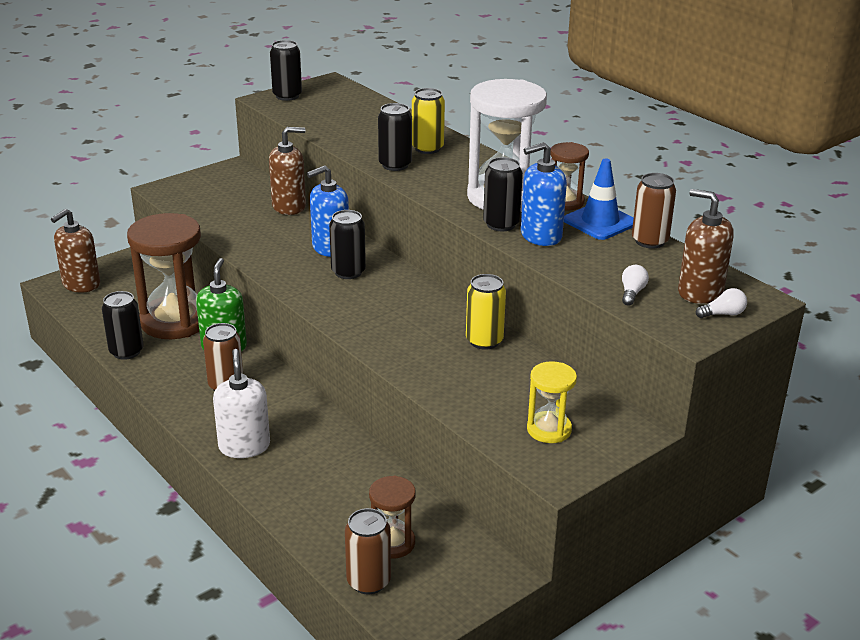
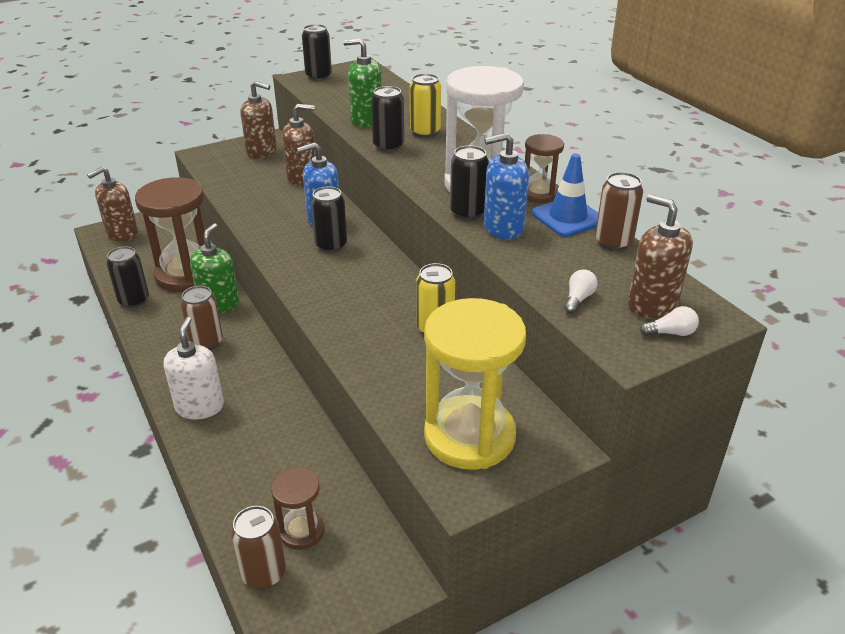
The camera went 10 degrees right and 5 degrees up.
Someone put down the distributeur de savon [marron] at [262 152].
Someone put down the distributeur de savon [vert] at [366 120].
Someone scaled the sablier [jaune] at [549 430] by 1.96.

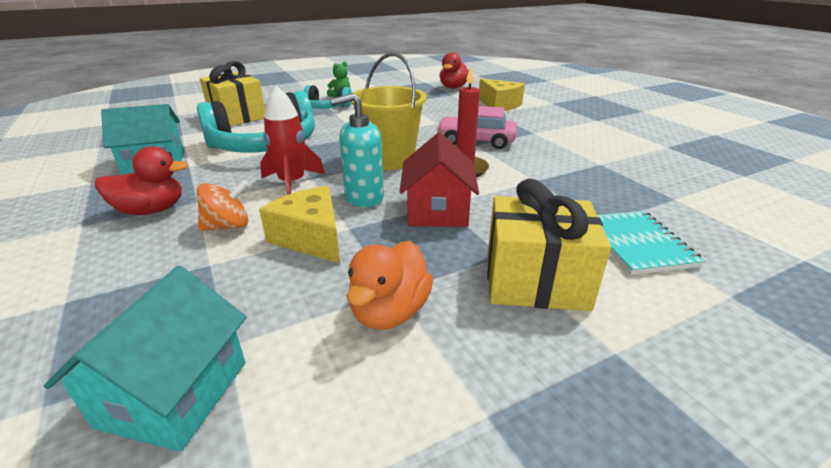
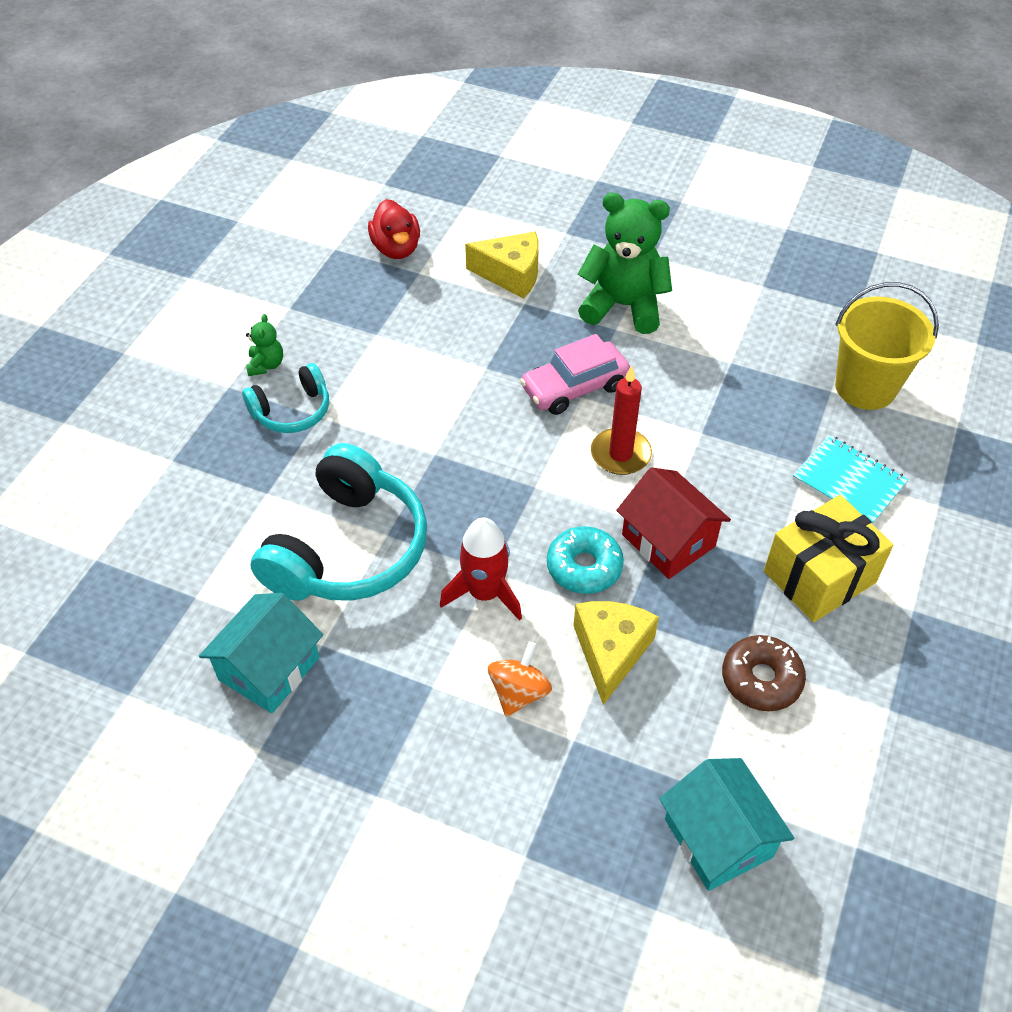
The camera went 40 degrees left and 20 degrees up.
Someone swapped the distributeur de savon [turquoise] at [364 198] for the beignet [turquoise] at [584 567].
Someone rotated the fromage [jaune] at [311 238] by 90 degrees clockwise.
Someone put down the ours en peluche [vert] at [623 306].
Someone swapped the canard [orange] at [390 312] for the beignet [marron] at [761 679].
Someone carried the seau [jaune] from [390 160] to [865 387].
Someone took away the canard [rouge] at [151 210].
Someone took away the cadeau [jaune] at [237 116].

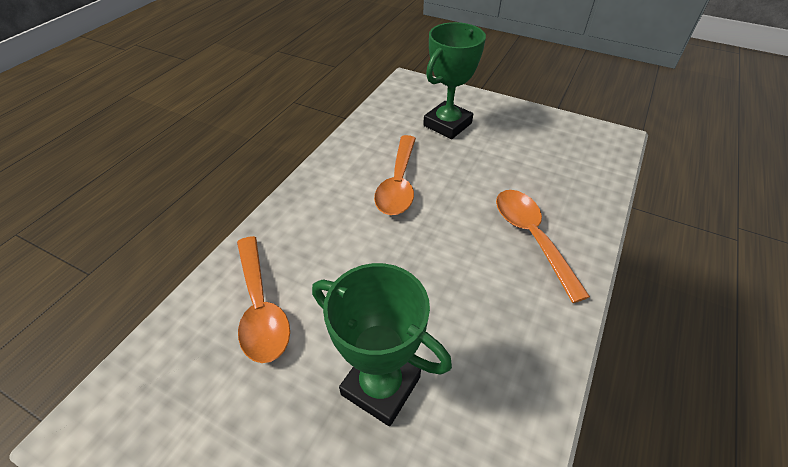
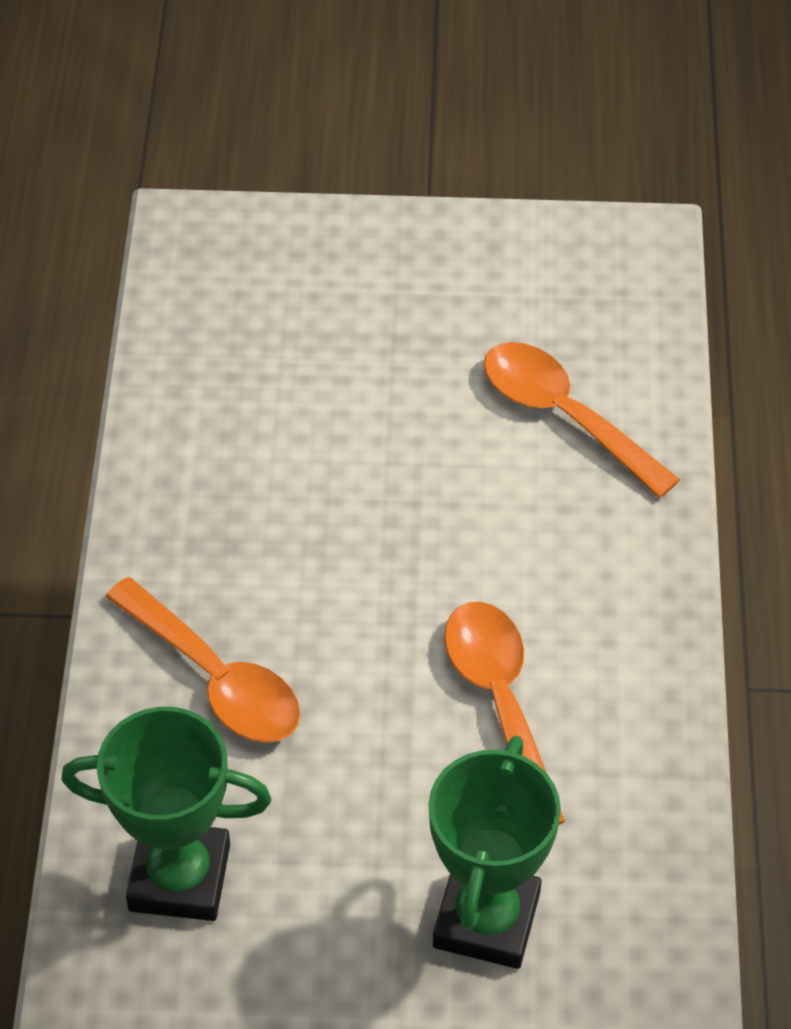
The camera went 155 degrees right and 5 degrees up.
Someone carried the trophée [vert] from [380 386] to [179 877].

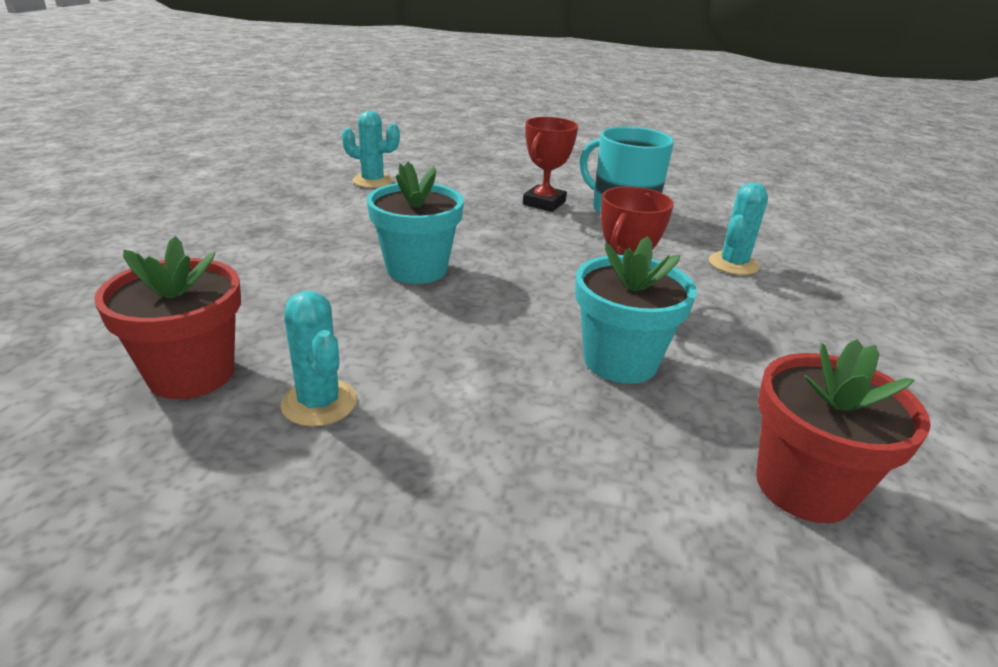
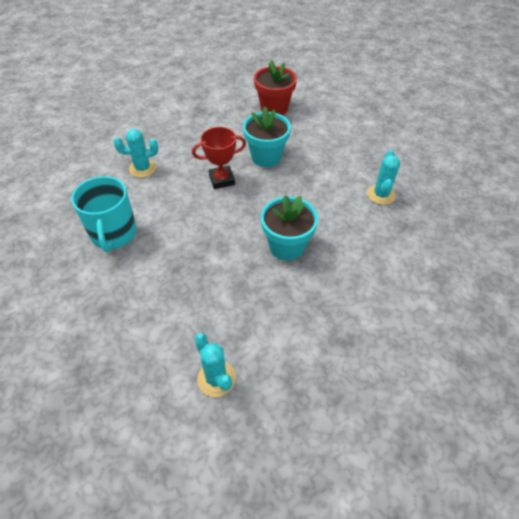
The camera went 135 degrees left and 20 degrees up.
Someone took away the pot de fleurs [rouge] at [191 374].
Someone took away the trophée [rouge] at [544 203].

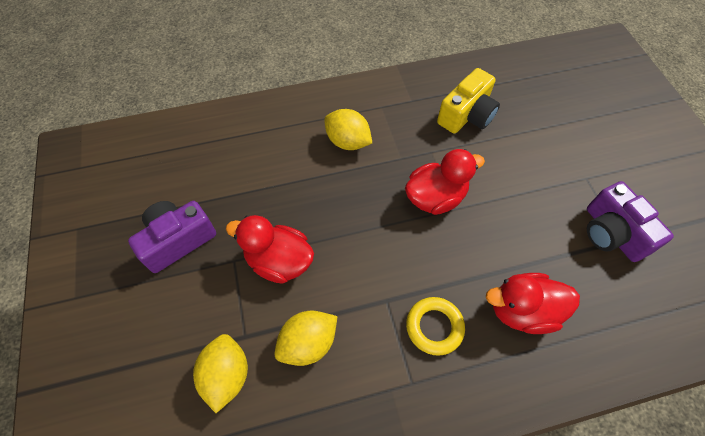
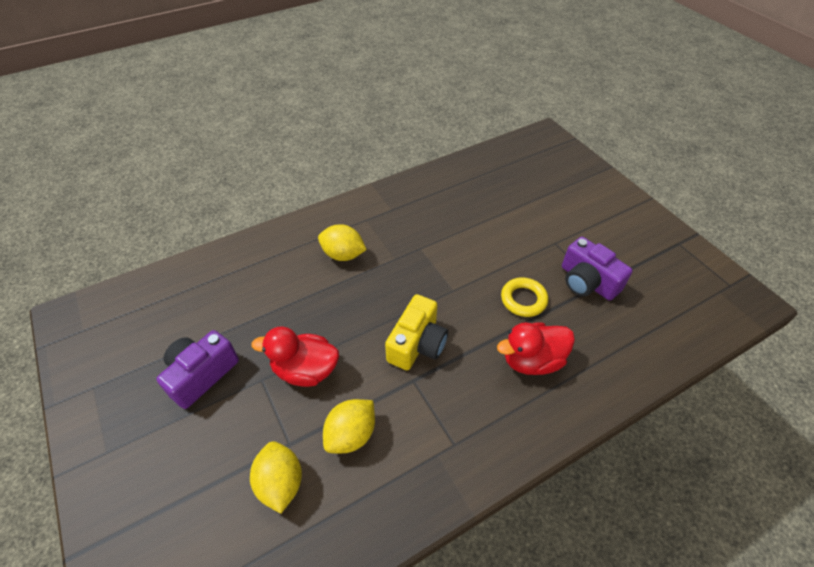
The camera went 15 degrees left and 10 degrees down.
Someone carried the appareil photo [jaune] from [467 115] to [417 344].
Someone carried the anneau [jaune] from [434 327] to [523 299].
Someone took away the canard [rouge] at [435 197].

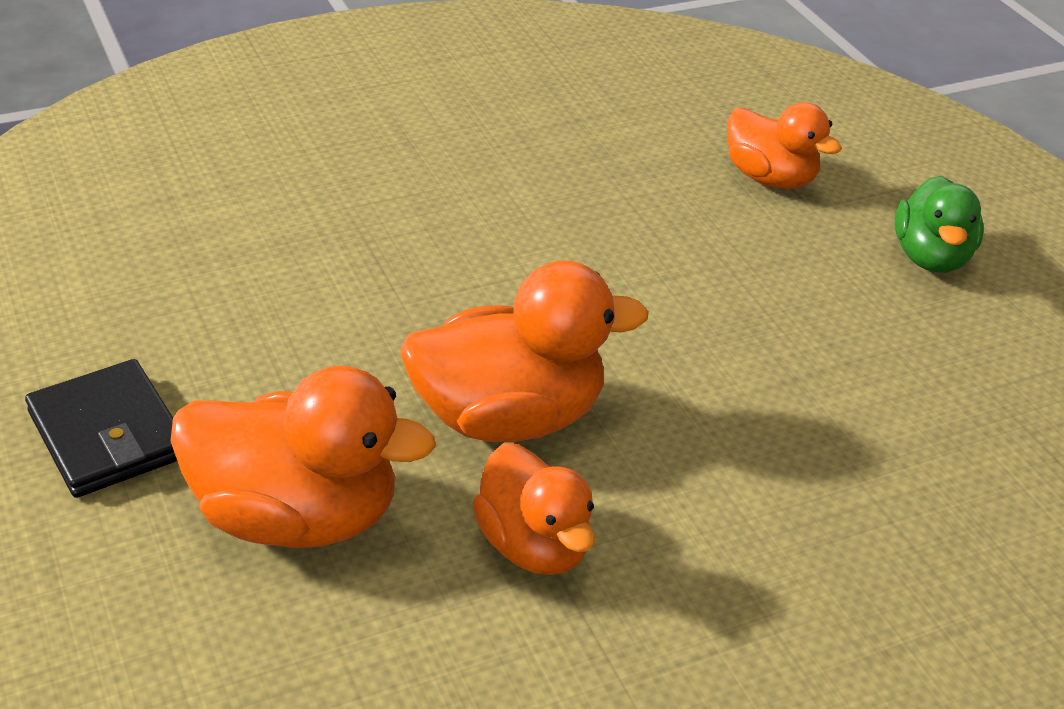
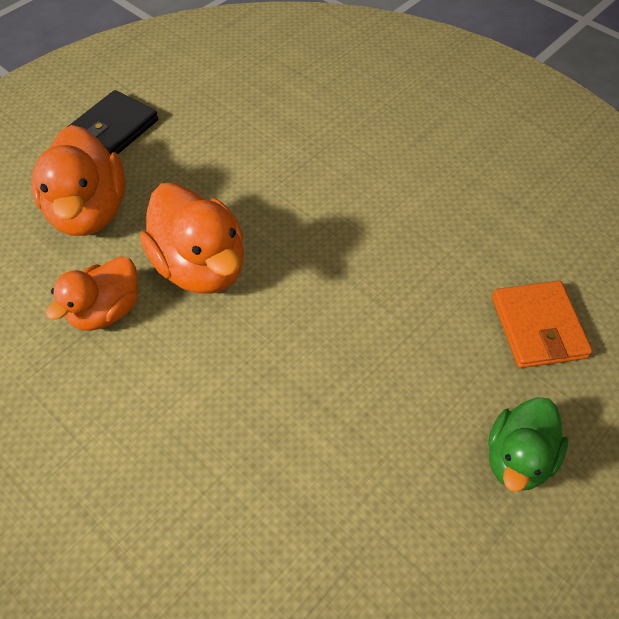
The camera went 70 degrees right and 15 degrees up.
Someone rotated the canard [vert] at [930 257] by 45 degrees counterclockwise.
Someone swapped the canard [orange] at [770 178] for the portefeuille [orange] at [538 327].

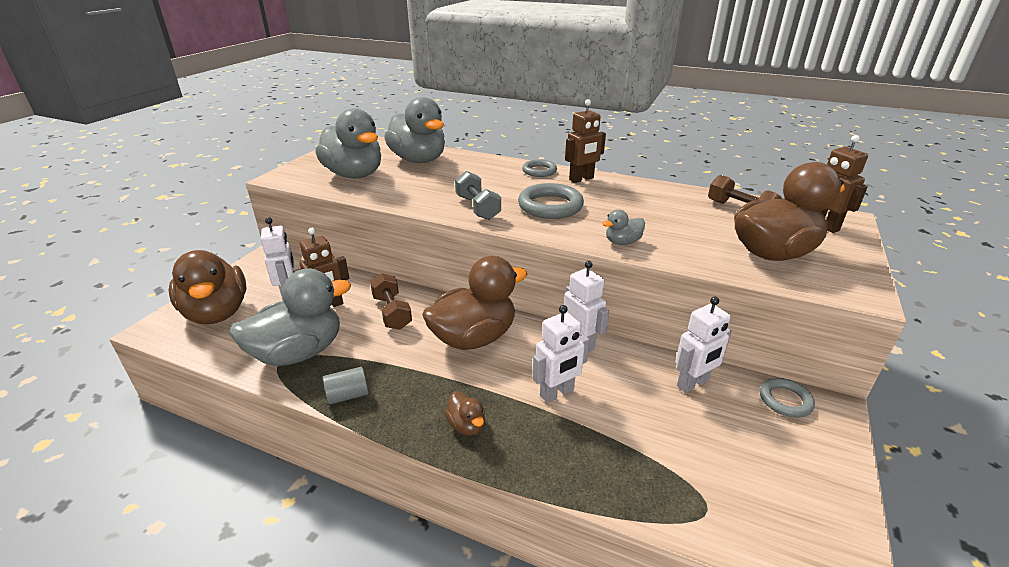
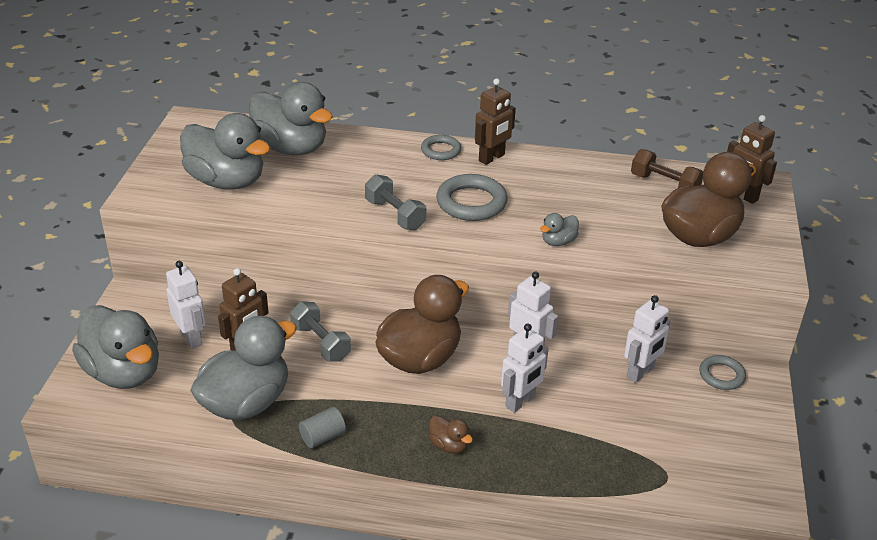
The camera went 15 degrees left and 5 degrees up.
Someone repainted the canard [marron] at [217 313], which became the canard [gris] at [124 373].
Someone repainted the haltère [marron] at [392 312], which became the haltère [gris] at [320 343].

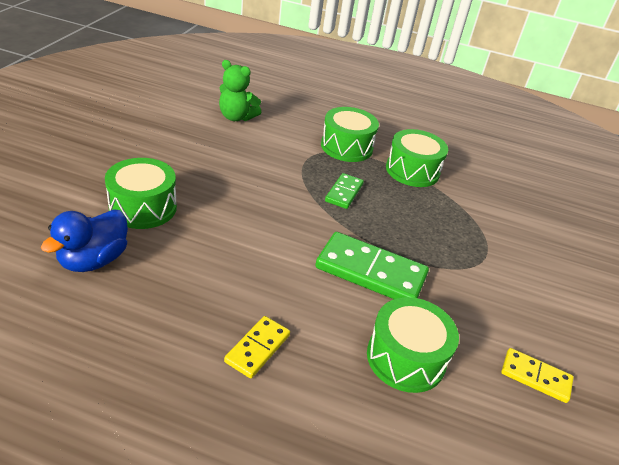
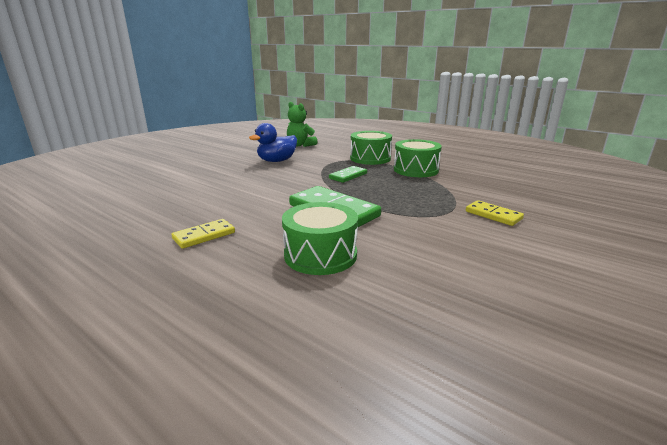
The camera went 25 degrees right and 15 degrees down.
Someone carried the canard [bleu] from [94 260] to [277 161].
Someone carried the domino [jaune] from [535 377] to [493 215].
Someone took away the tambour [vert] at [143 207].

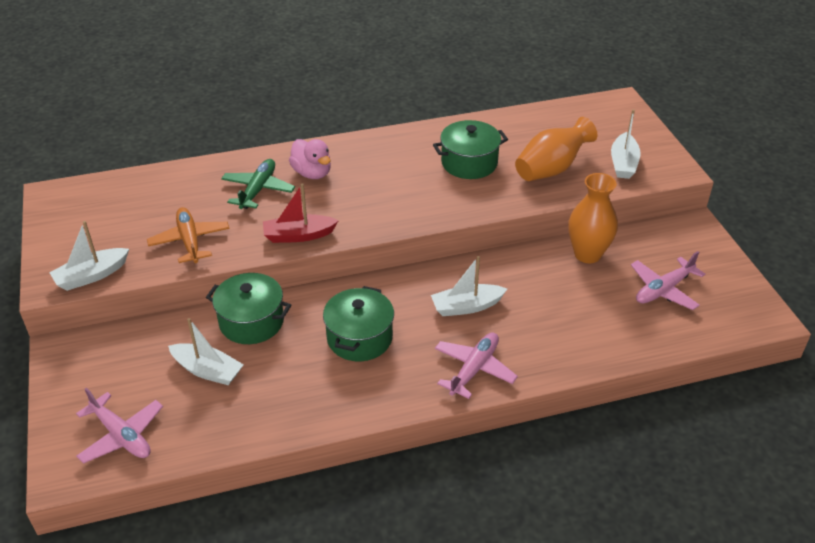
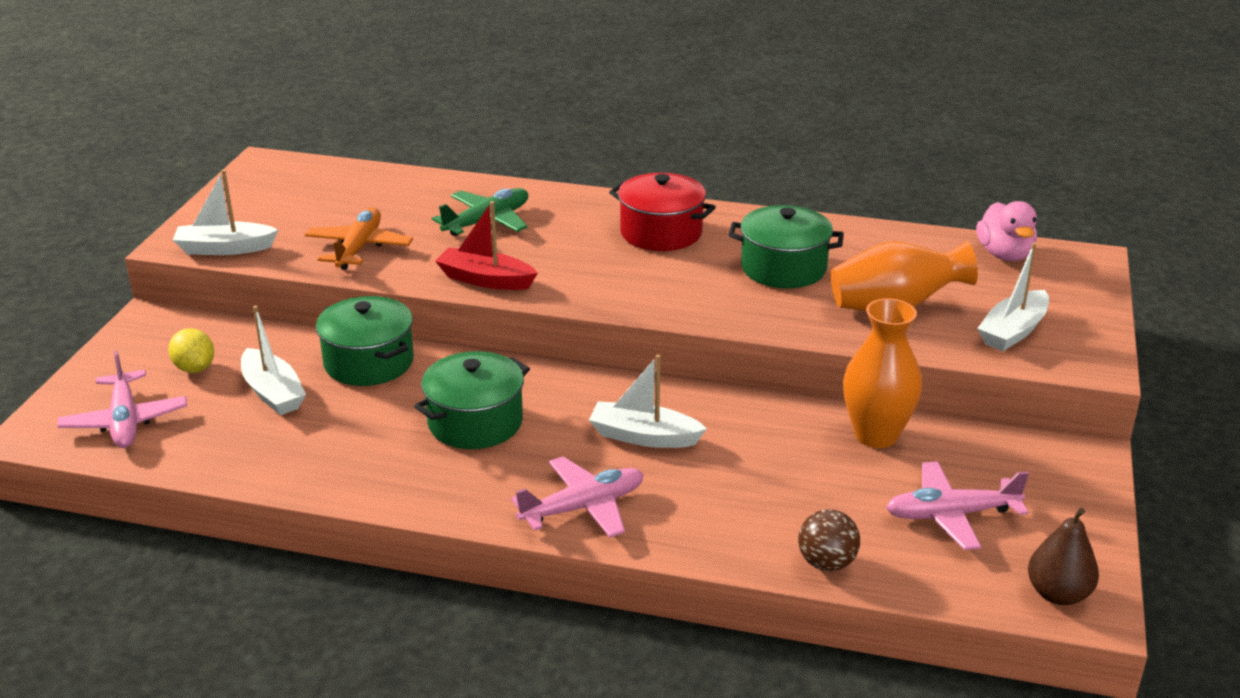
The camera went 30 degrees right and 10 degrees down.
Someone put down the citron [jaune] at [194 368].
Someone put down the marmite [rouge] at [661 232].
Someone put down the balle [marron] at [826 563].
Someone carried the canard [rose] from [312 173] to [1004 254].
Someone put down the poire [marron] at [1058 594].

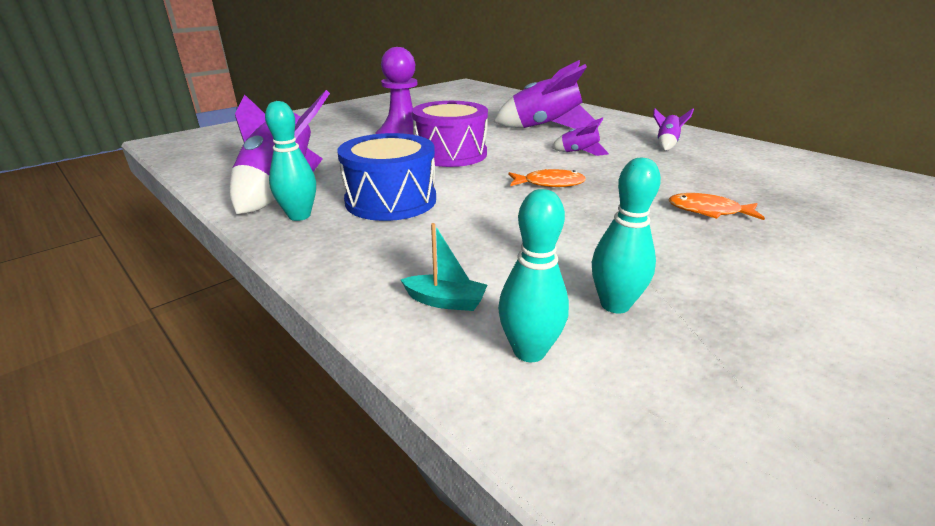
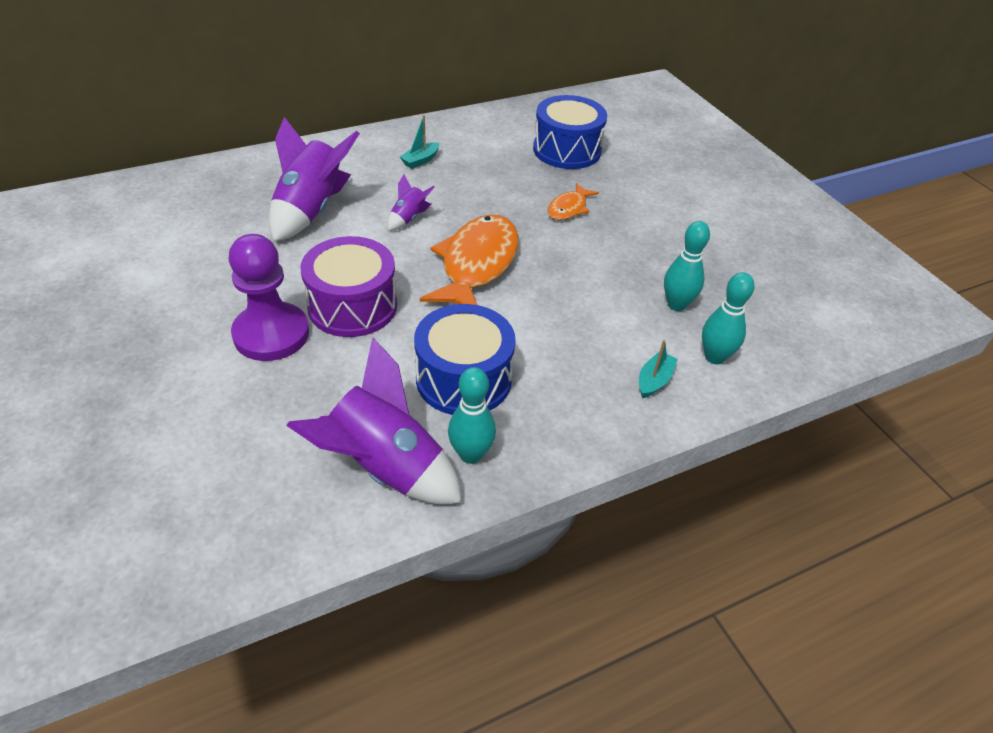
The camera went 75 degrees left and 15 degrees up.
Someone swapped the fusée [violet] at [666 144] for the bateau [turquoise] at [420 160].
Someone scaled the poisson [orange] at [549 184] by 2.00.
Someone put down the tambour [bleu] at [567 150].

